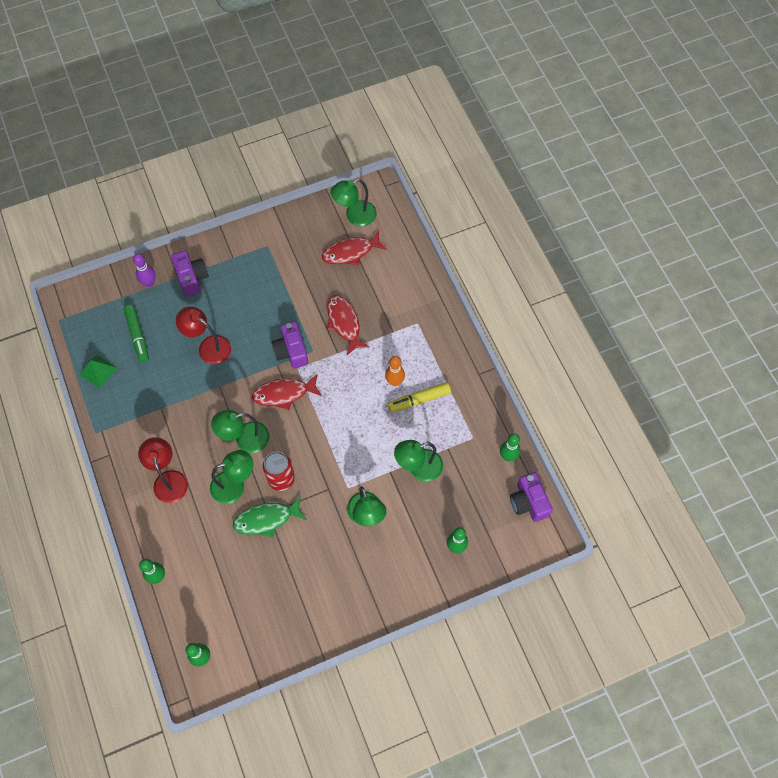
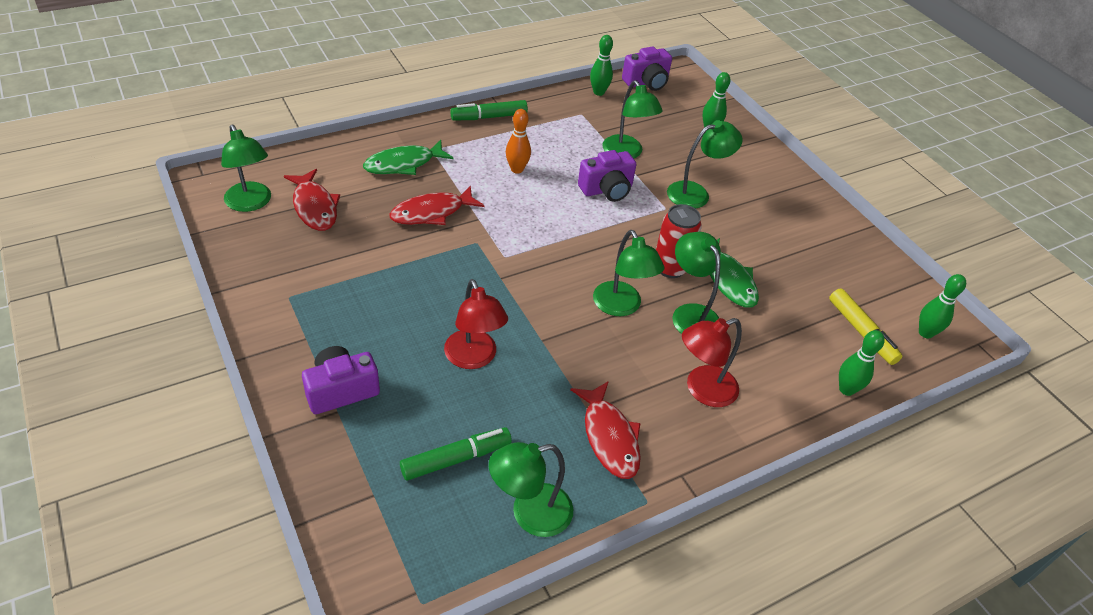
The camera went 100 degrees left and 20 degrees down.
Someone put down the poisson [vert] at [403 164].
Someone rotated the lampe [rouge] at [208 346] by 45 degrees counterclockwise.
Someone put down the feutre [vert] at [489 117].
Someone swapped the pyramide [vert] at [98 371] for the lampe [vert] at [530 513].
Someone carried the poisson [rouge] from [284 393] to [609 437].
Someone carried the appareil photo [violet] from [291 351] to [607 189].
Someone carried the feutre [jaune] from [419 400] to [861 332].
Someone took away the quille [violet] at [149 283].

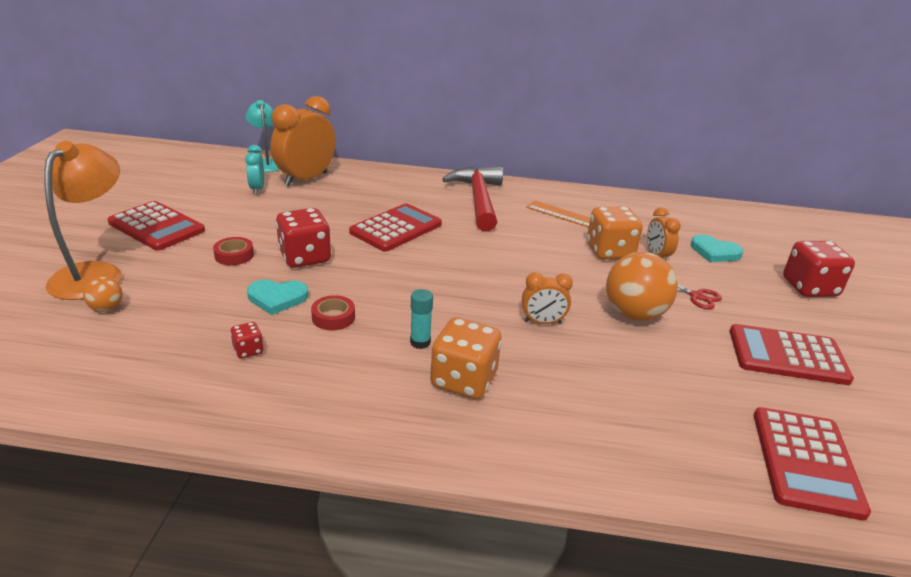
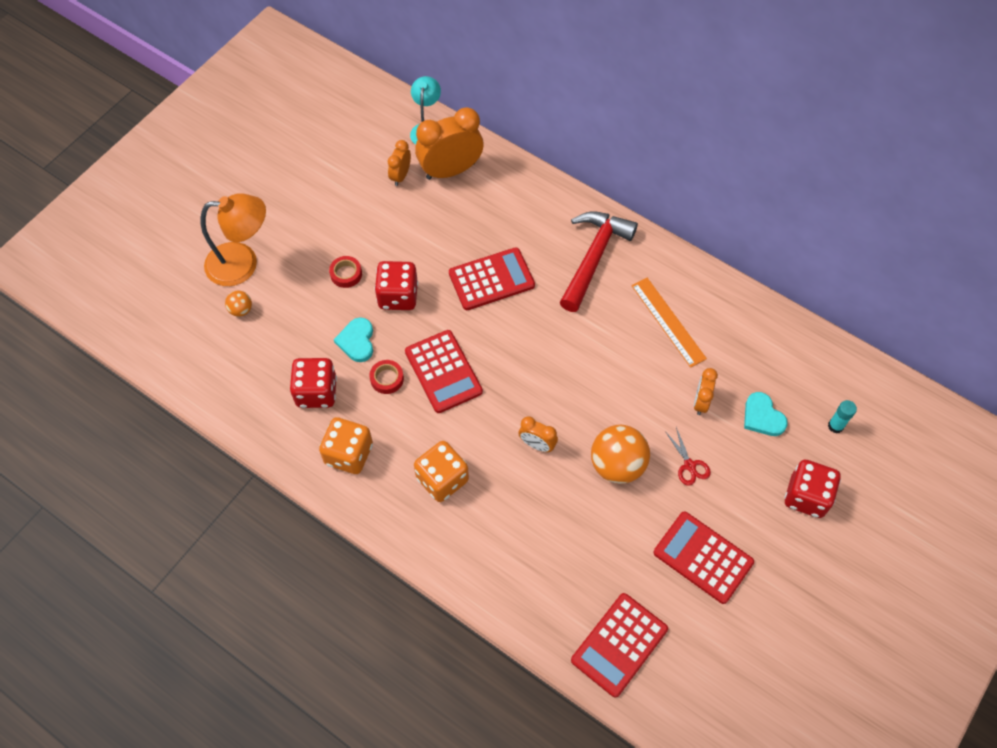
The camera went 30 degrees right and 30 degrees up.
Someone rotated the lampe [orange] at [95 273] by 45 degrees clockwise.
Someone scaled the dé [rouge] at [248 350] by 2.11.
Someone carried the dé [orange] from [609 251] to [349 454].
Someone rotated the cœur [turquoise] at [277 298] by 60 degrees clockwise.
Someone repainted the réveil [turquoise] at [257 189], which became the réveil [orange] at [400 176].
Someone carried the calculatrice [rouge] from [156 227] to [443 372].
Someone carried the bâton de colle [turquoise] from [420 342] to [835 426].

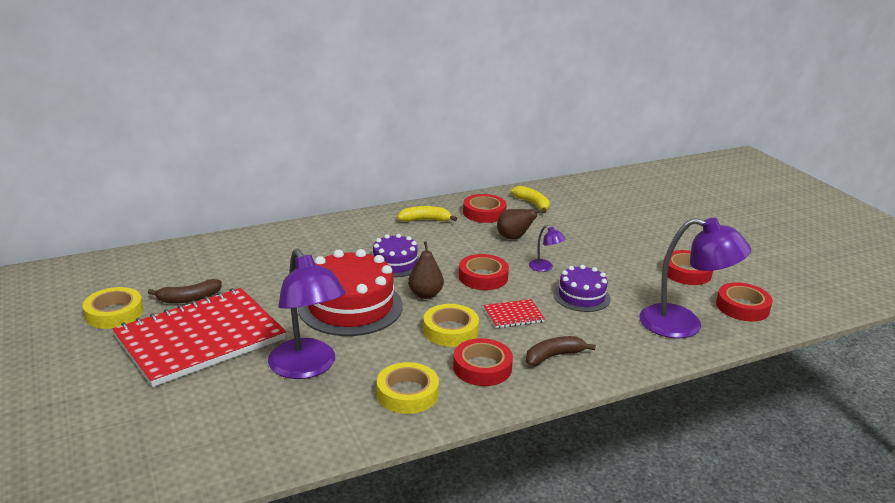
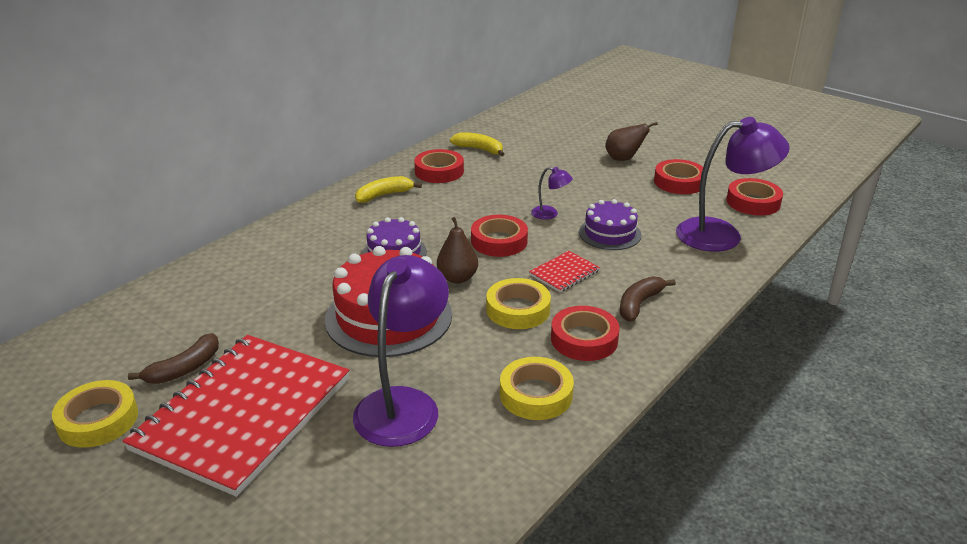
The camera went 25 degrees left and 5 degrees up.
Someone rotated the lampe [violet] at [307 367] by 105 degrees counterclockwise.
Someone carried the poire [marron] from [514 238] to [623 159].

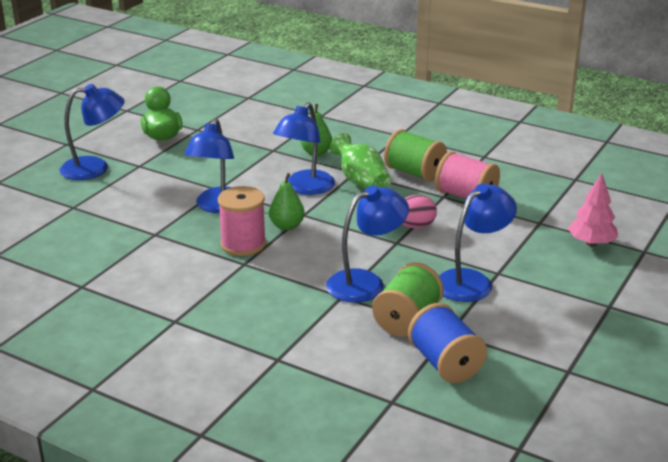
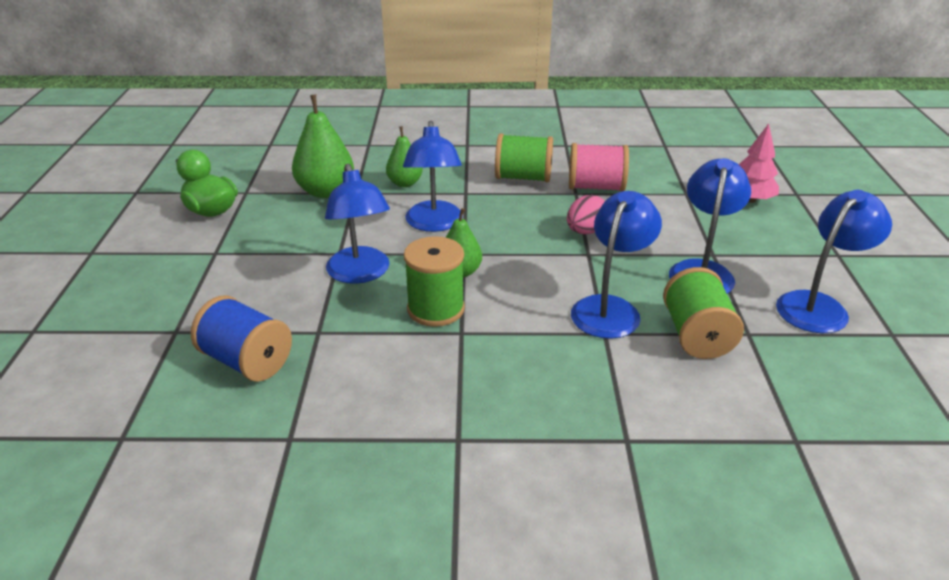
The camera went 30 degrees left and 5 degrees up.
Someone carried the bobine [bleu] from [445 363] to [247 361].
Someone put down the poire [vert] at [326 191].
Someone repainted the bobine [rose] at [243 244], which became the bobine [vert] at [436 309].
Someone carried the lampe [bleu] from [95 168] to [819 306].
Someone took away the vase [vert] at [361 182].

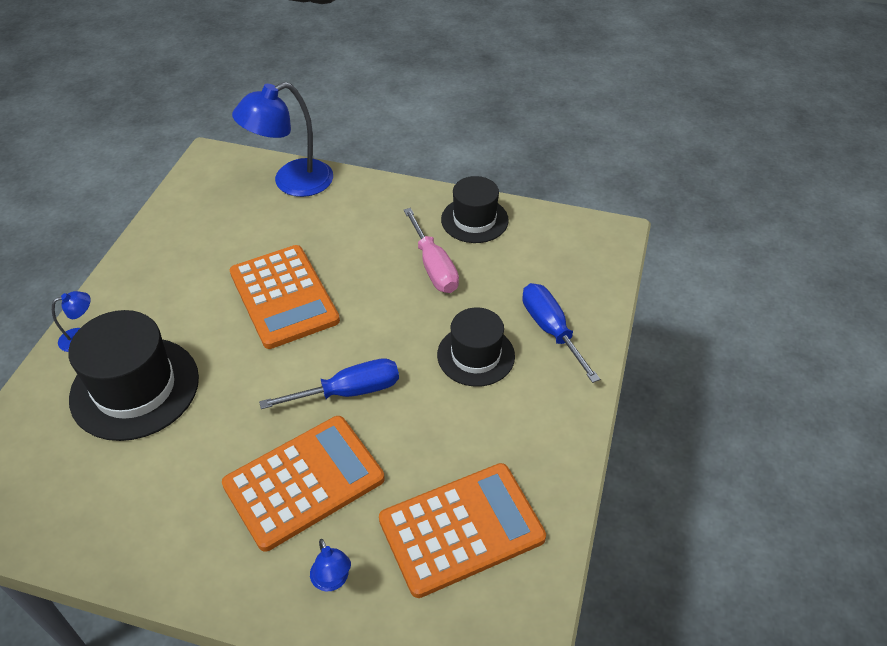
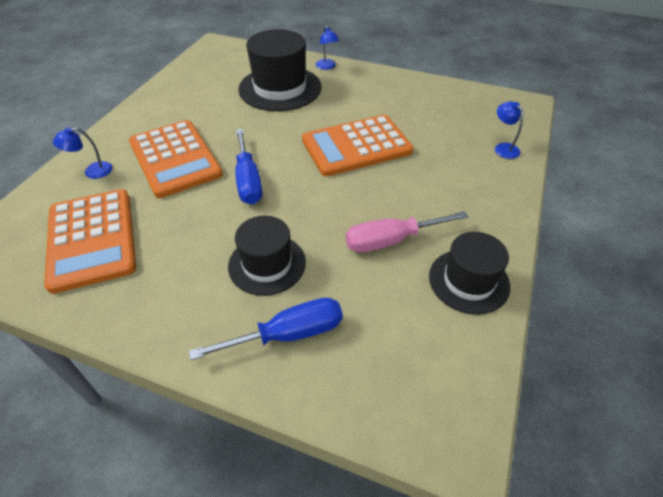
The camera went 95 degrees right and 0 degrees up.
Someone scaled the lampe [bleu] at [292 182] by 0.45.

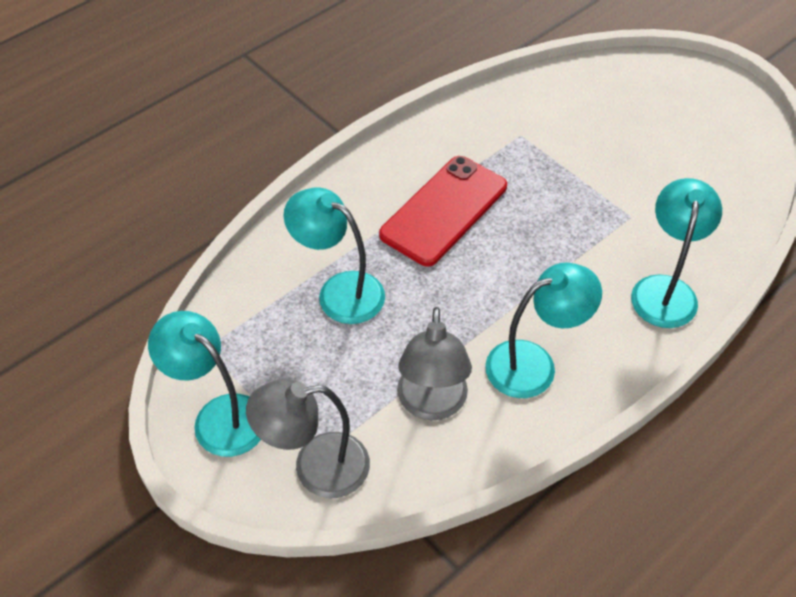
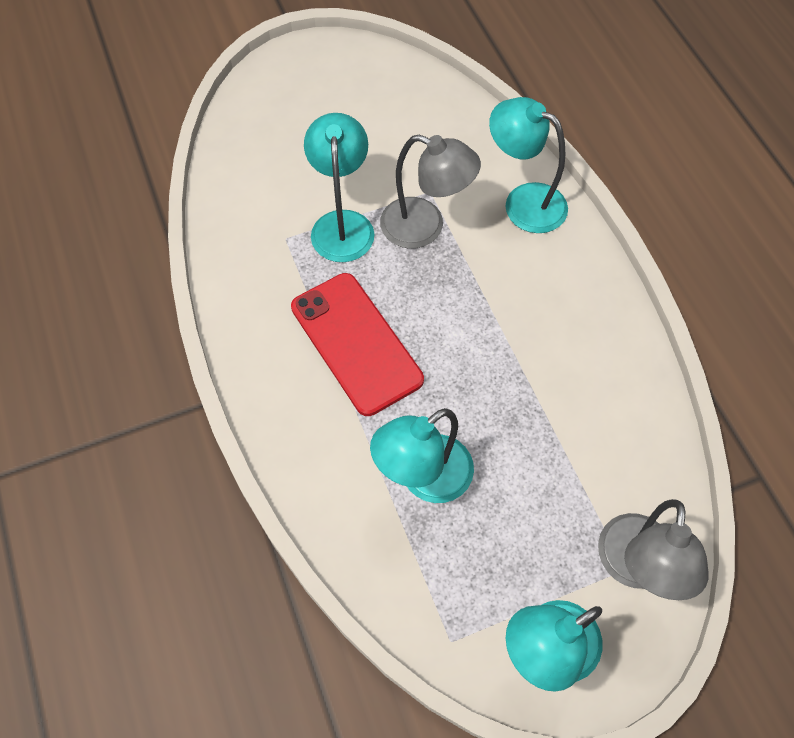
The camera went 70 degrees left and 10 degrees up.
Someone carried the lampe [turquoise] from [534 364] to [342 224].
Someone carried the lampe [gris] from [432 404] to [425 227].

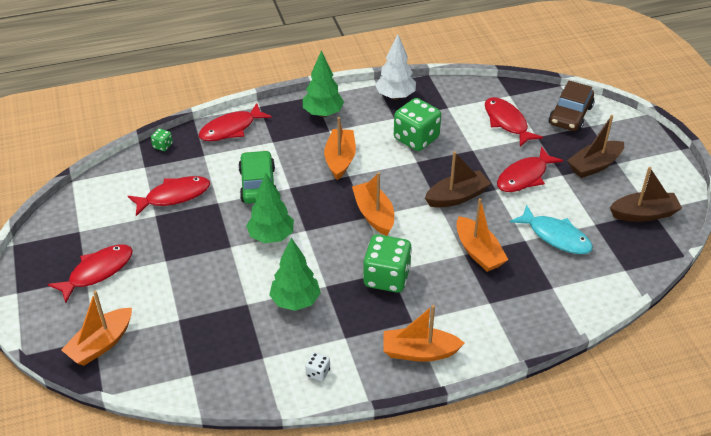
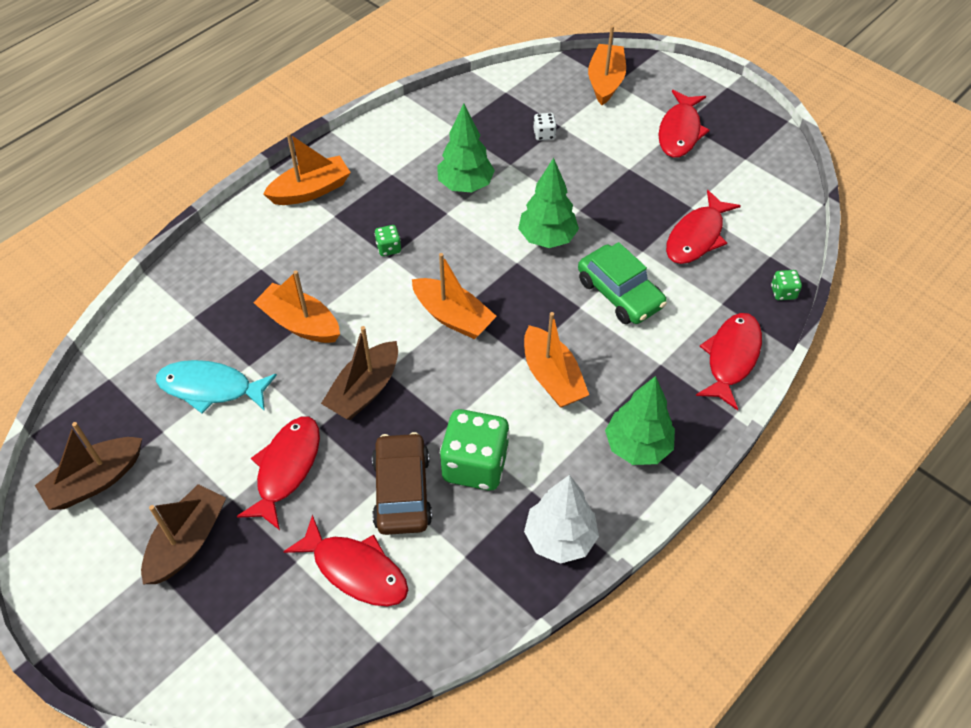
The camera went 150 degrees right and 10 degrees up.
Someone carried the voiture [marron] from [570 115] to [402 491].
Someone scaled the dé [vert] at [386 277] by 0.44.
Someone carried the dé [blanc] from [318 372] to [544 134].

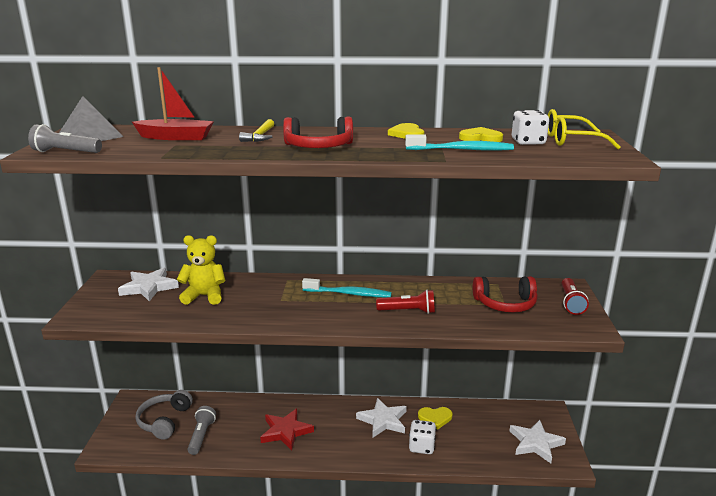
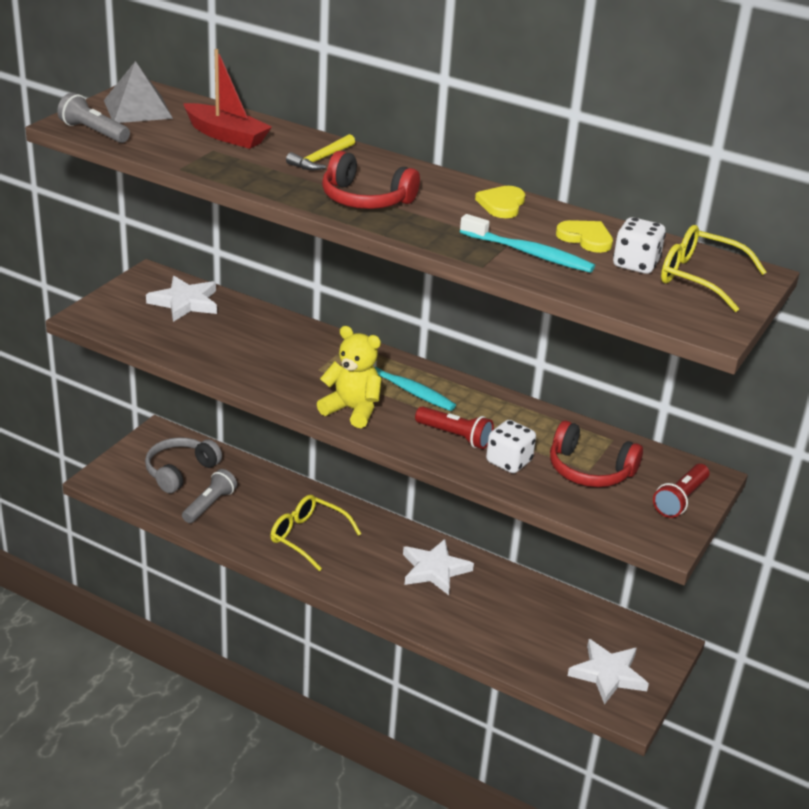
The camera went 25 degrees right and 10 degrees up.
Someone swapped the étoile [rouge] at [286 431] for the lunettes [jaune] at [307 537].
Someone carried the ours en peluche [jaune] from [204 296] to [352 410].
Someone carried the dé [blanc] from [421 446] to [509 462].
Someone took away the cœur [jaune] at [435 418].

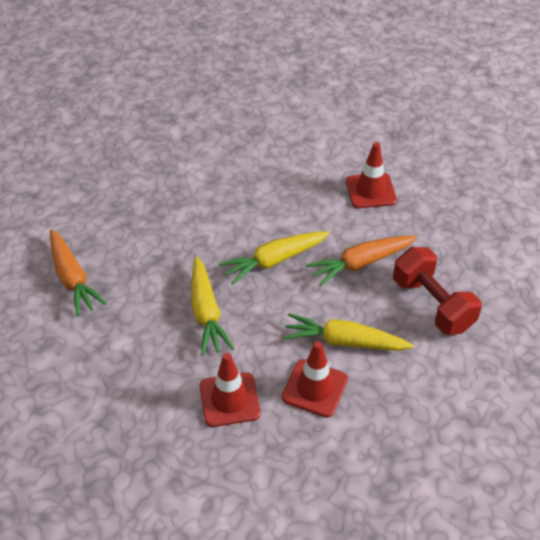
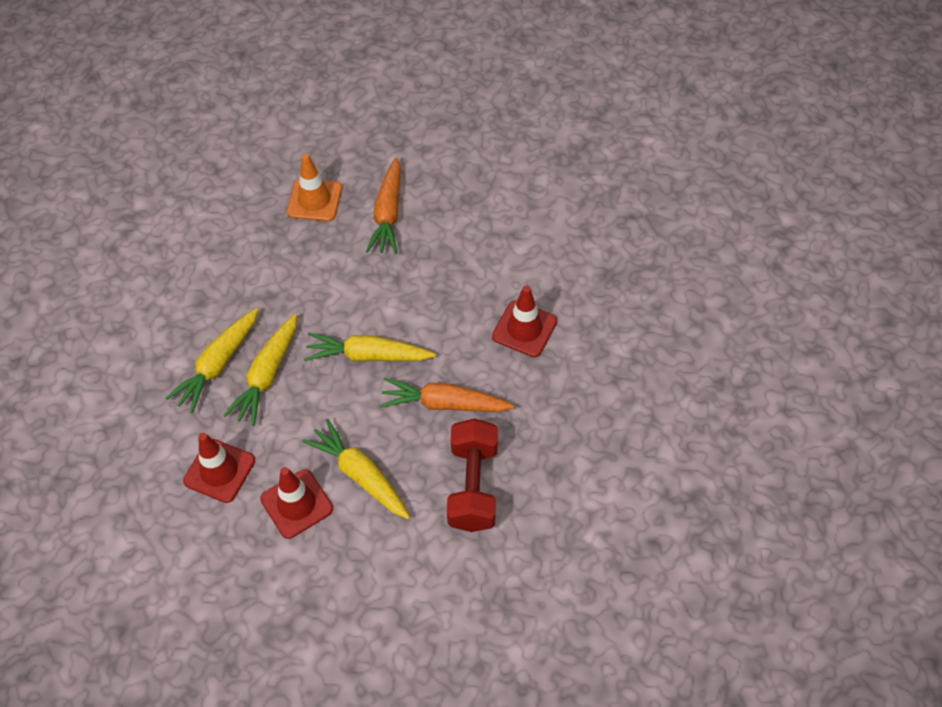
The camera went 35 degrees right and 10 degrees up.
Someone put down the carotte [jaune] at [218 365].
Someone put down the cône de chantier [orange] at [314 200].
Someone carried the carotte [orange] from [73 279] to [388 214].

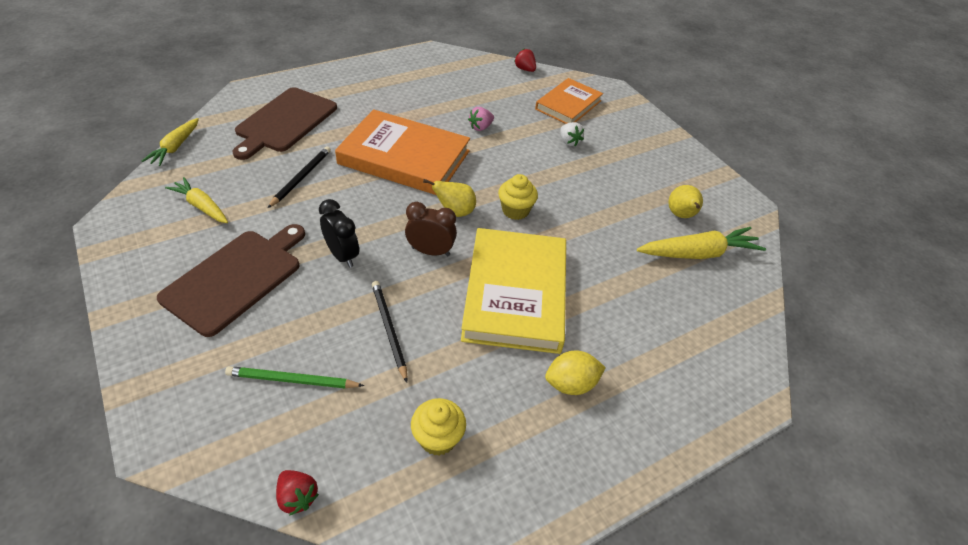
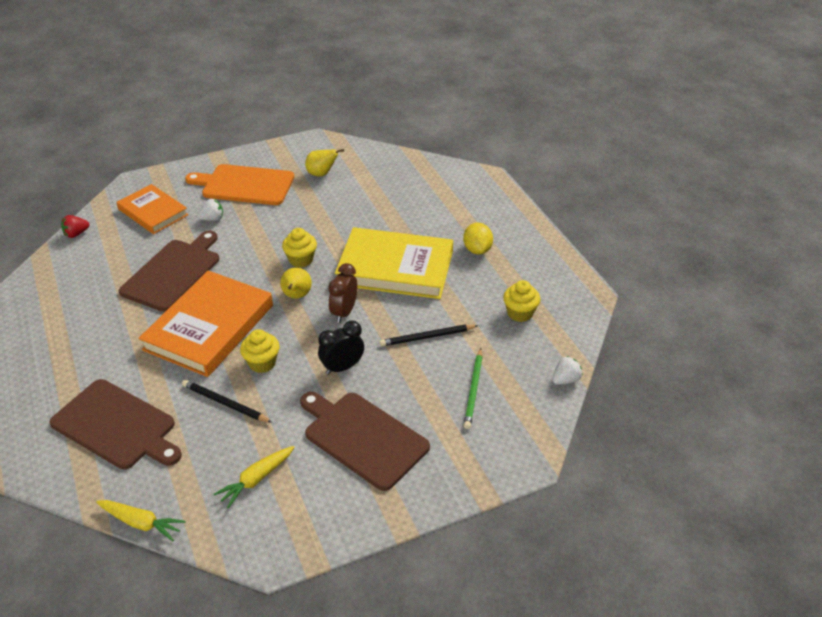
The camera went 80 degrees left and 5 degrees down.
Someone swapped the fraise [rose] at [480 127] for the planche à découper [marron] at [173 272].
Someone put down the planche à découper [orange] at [245 185].
Someone put down the muffin [jaune] at [262 363].
Someone repainted the fraise [rouge] at [297 497], which became the fraise [blanc] at [565 380].
Someone took away the carotte [jaune] at [698 253].

